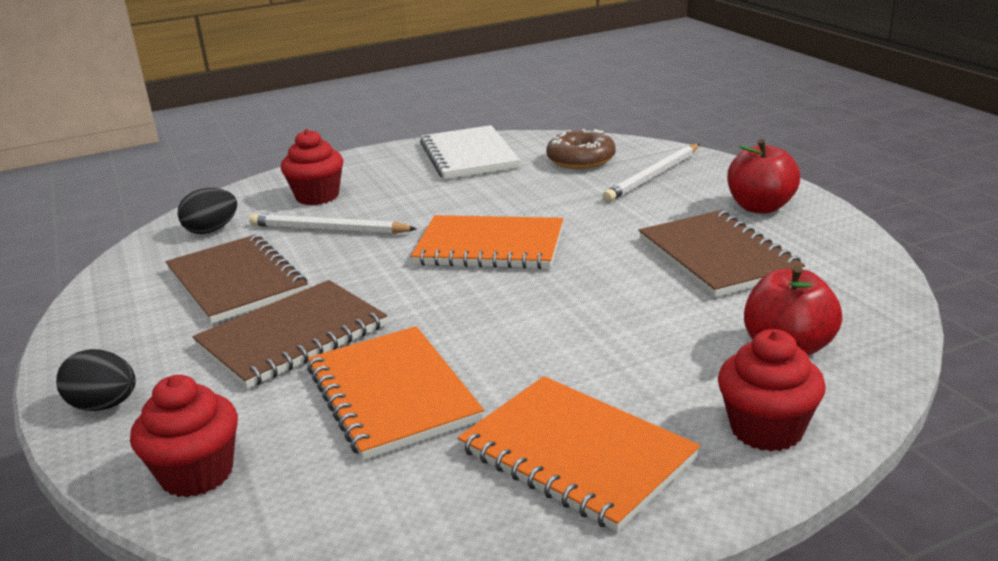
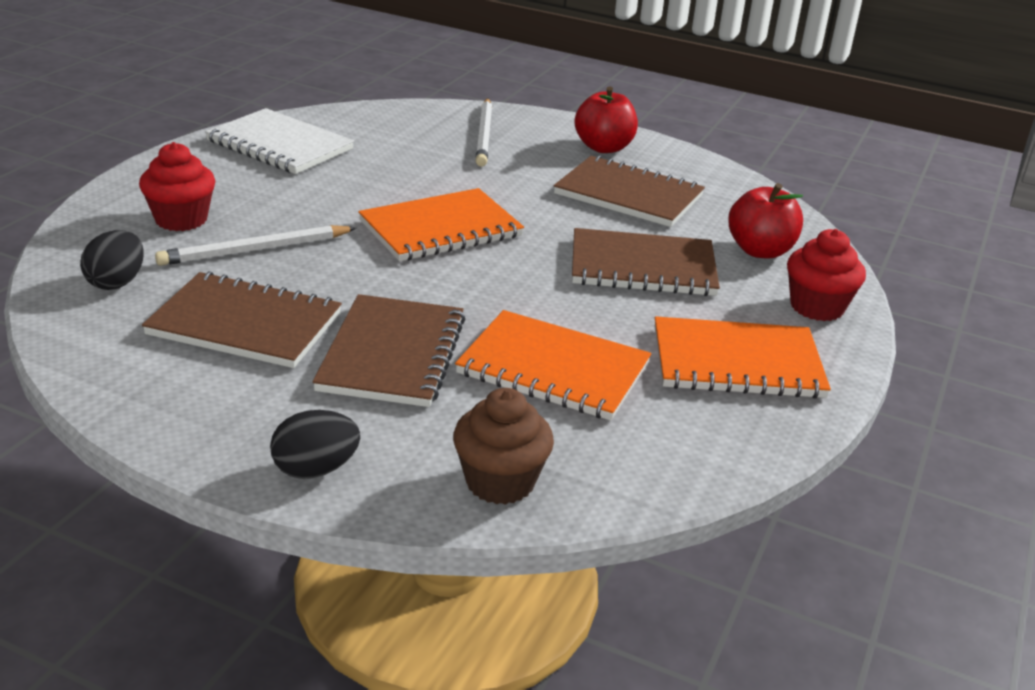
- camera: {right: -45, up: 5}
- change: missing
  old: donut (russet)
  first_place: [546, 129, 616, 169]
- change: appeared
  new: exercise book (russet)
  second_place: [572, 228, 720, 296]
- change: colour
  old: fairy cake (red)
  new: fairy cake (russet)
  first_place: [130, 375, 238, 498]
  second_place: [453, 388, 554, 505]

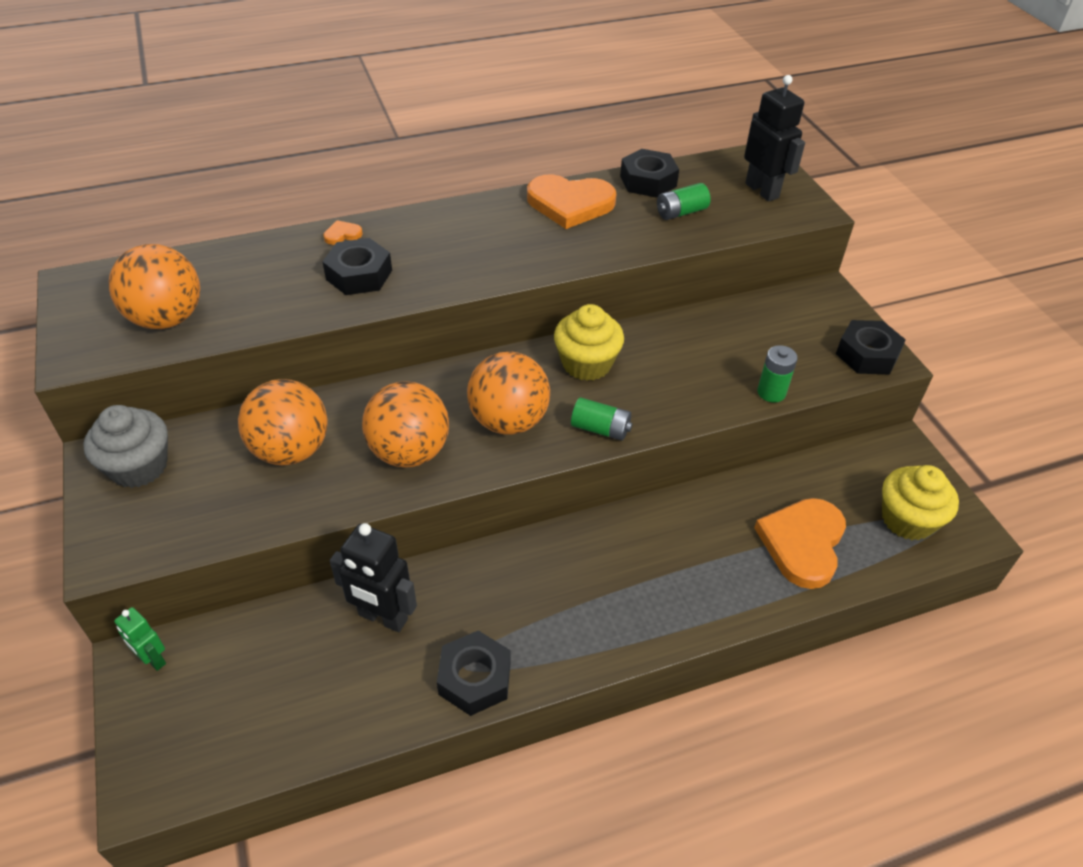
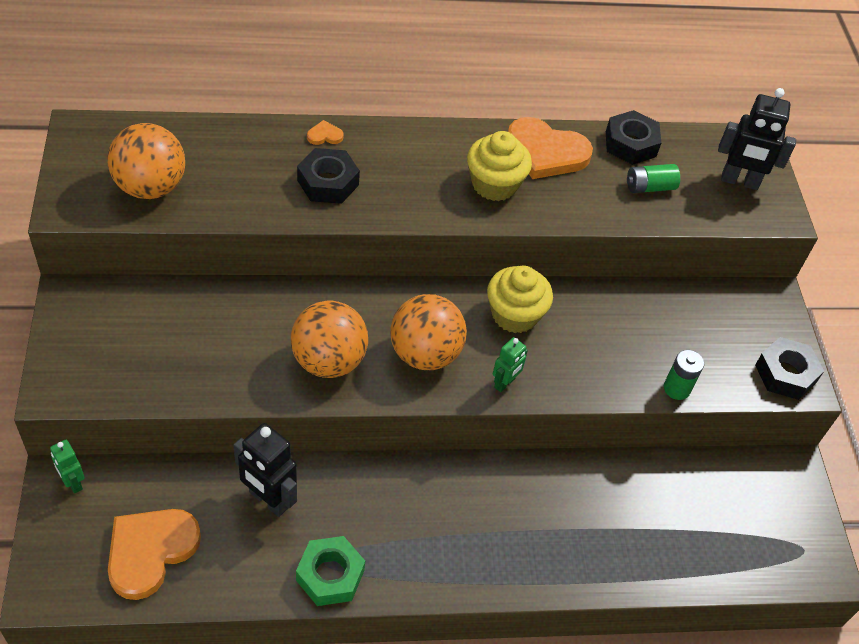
- camera: {right: 10, up: 5}
- change: missing
  old: fairy cake (gray)
  first_place: [83, 405, 168, 488]
- change: missing
  old: ball (bright orange)
  first_place: [238, 379, 328, 465]
- change: relocated
  old: heart (bright orange)
  first_place: [754, 498, 846, 589]
  second_place: [108, 509, 201, 600]
- change: relocated
  old: fairy cake (golden)
  first_place: [882, 465, 959, 540]
  second_place: [467, 131, 532, 201]
- change: exchanged
  old: AA battery (emerald)
  new: robot figure (emerald)
  first_place: [571, 397, 633, 441]
  second_place: [493, 337, 528, 392]
- change: colour
  old: hex nut (ebony)
  new: hex nut (emerald)
  first_place: [437, 631, 511, 716]
  second_place: [296, 536, 365, 606]
- change: spun
  old: robot figure (ebony)
  first_place: [744, 75, 805, 202]
  second_place: [718, 88, 796, 190]
  degrees: 120

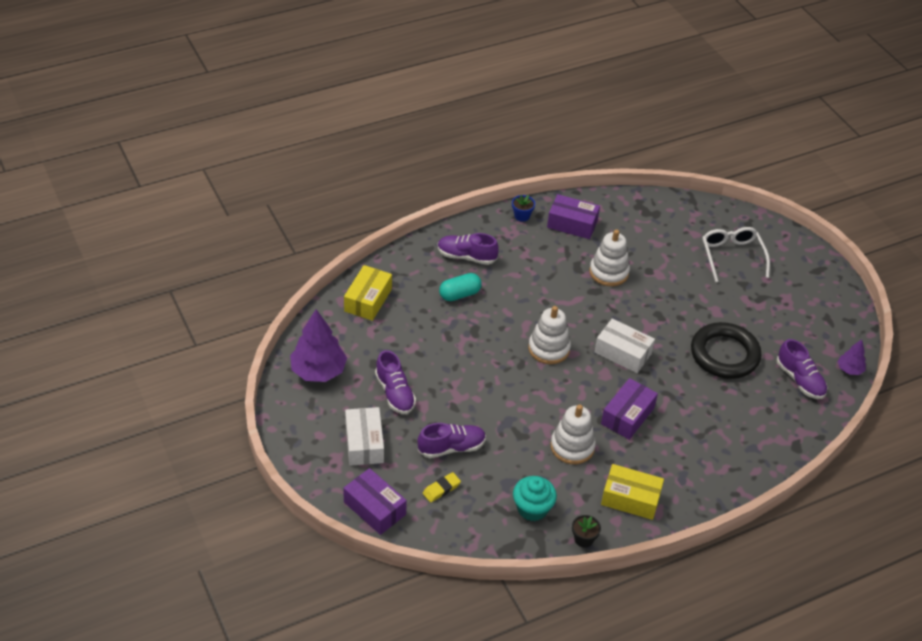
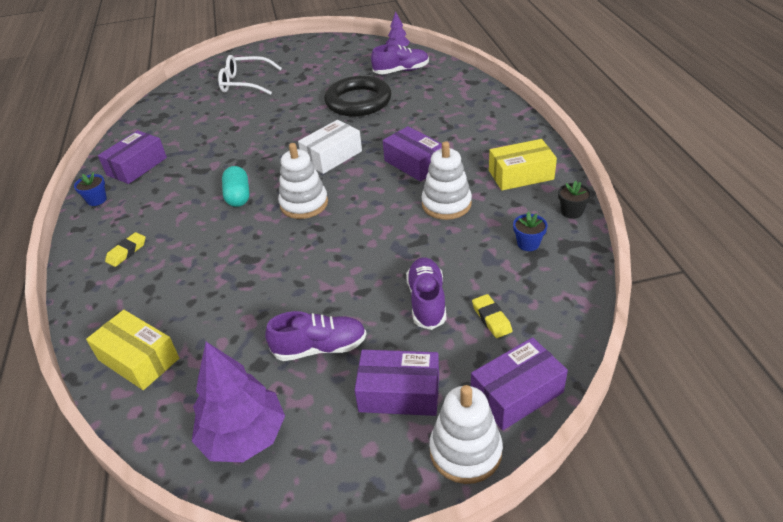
- camera: {right: -70, up: -5}
- change: relocated
  old: pill shape (turquoise)
  first_place: [439, 273, 482, 301]
  second_place: [222, 166, 250, 207]
- change: relocated
  old: stacking toy (snow-white)
  first_place: [589, 229, 630, 286]
  second_place: [429, 385, 503, 484]
- change: exchanged
  old: shoe (violet)
  new: gum eraser (golden)
  first_place: [438, 233, 499, 265]
  second_place: [105, 232, 146, 267]
- change: exchanged
  old: fairy cake (turquoise)
  new: flower pot (cobalt)
  first_place: [513, 476, 557, 521]
  second_place: [513, 212, 548, 251]
- change: colour
  old: package (snow-white)
  new: package (violet)
  first_place: [345, 407, 384, 466]
  second_place: [354, 350, 439, 416]
- change: spun
  old: package (golden)
  first_place: [601, 464, 664, 520]
  second_place: [489, 139, 557, 190]
  degrees: 45

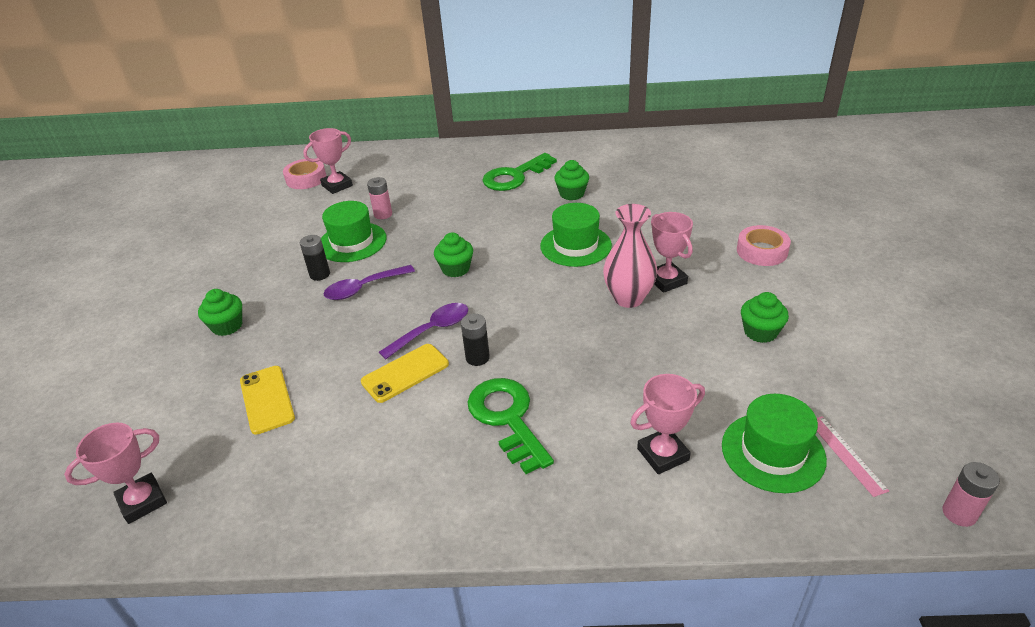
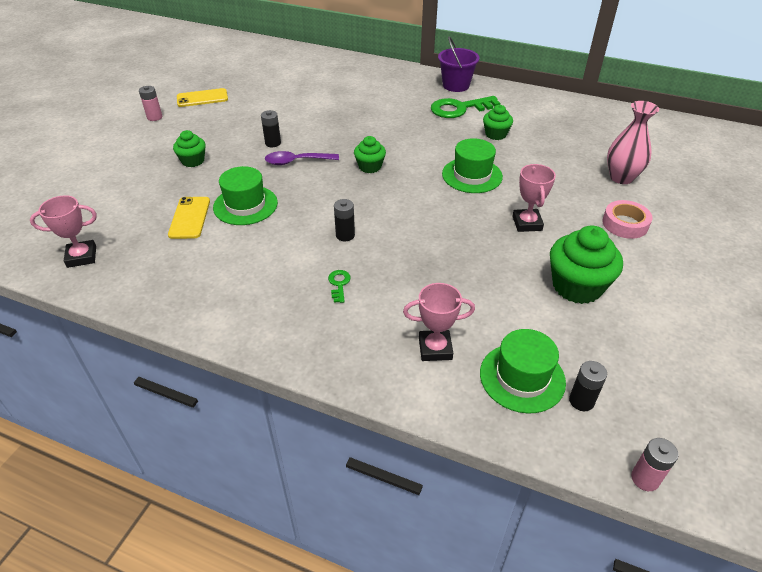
- camera: {right: 20, up: 5}
- change: missing
  old: sticky tape (pink)
  first_place: [283, 159, 326, 189]
- change: missing
  old: award cup (pink)
  first_place: [303, 128, 353, 194]
- change: missing
  old: teaspoon (violet)
  first_place: [379, 303, 468, 359]
- change: appeared
  new: pail (violet)
  second_place: [438, 36, 480, 92]
- change: relocated
  old: top hat (emerald)
  first_place: [321, 201, 387, 262]
  second_place: [213, 166, 278, 225]
- change: relocated
  old: mobile phone (golden)
  first_place: [361, 344, 449, 403]
  second_place: [177, 88, 228, 107]
- change: relocated
  old: AA battery (pink)
  first_place: [367, 177, 392, 219]
  second_place: [139, 86, 162, 121]
- change: relocated
  old: tall vase (pink)
  first_place: [603, 204, 657, 308]
  second_place: [607, 101, 659, 184]
- change: exchanged
  old: measuring stick (pink)
  new: AA battery (ebony)
  first_place: [817, 416, 889, 497]
  second_place: [569, 361, 607, 411]
- change: size
  old: key (emerald)
  first_place: [467, 378, 554, 474]
  second_place: [328, 270, 351, 303]
  factor: 0.45
- change: size
  old: fairy cake (emerald)
  first_place: [741, 292, 789, 343]
  second_place: [550, 226, 623, 304]
  factor: 1.74

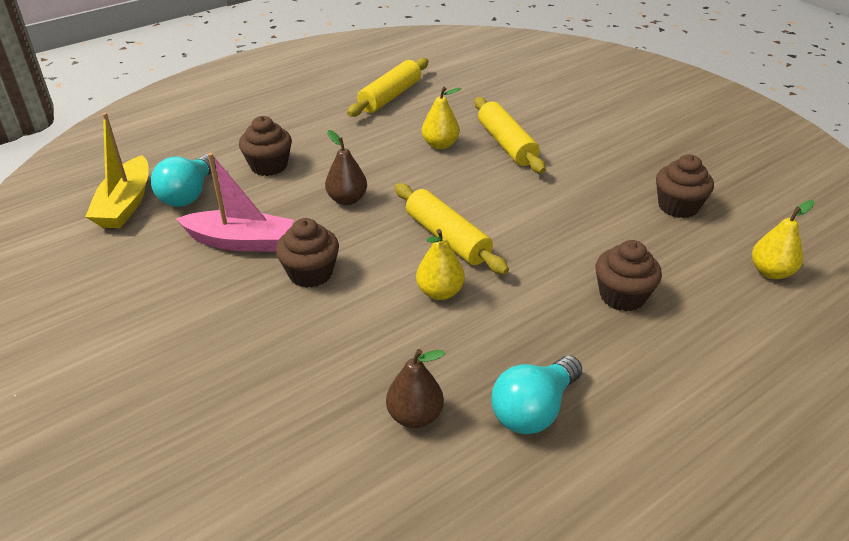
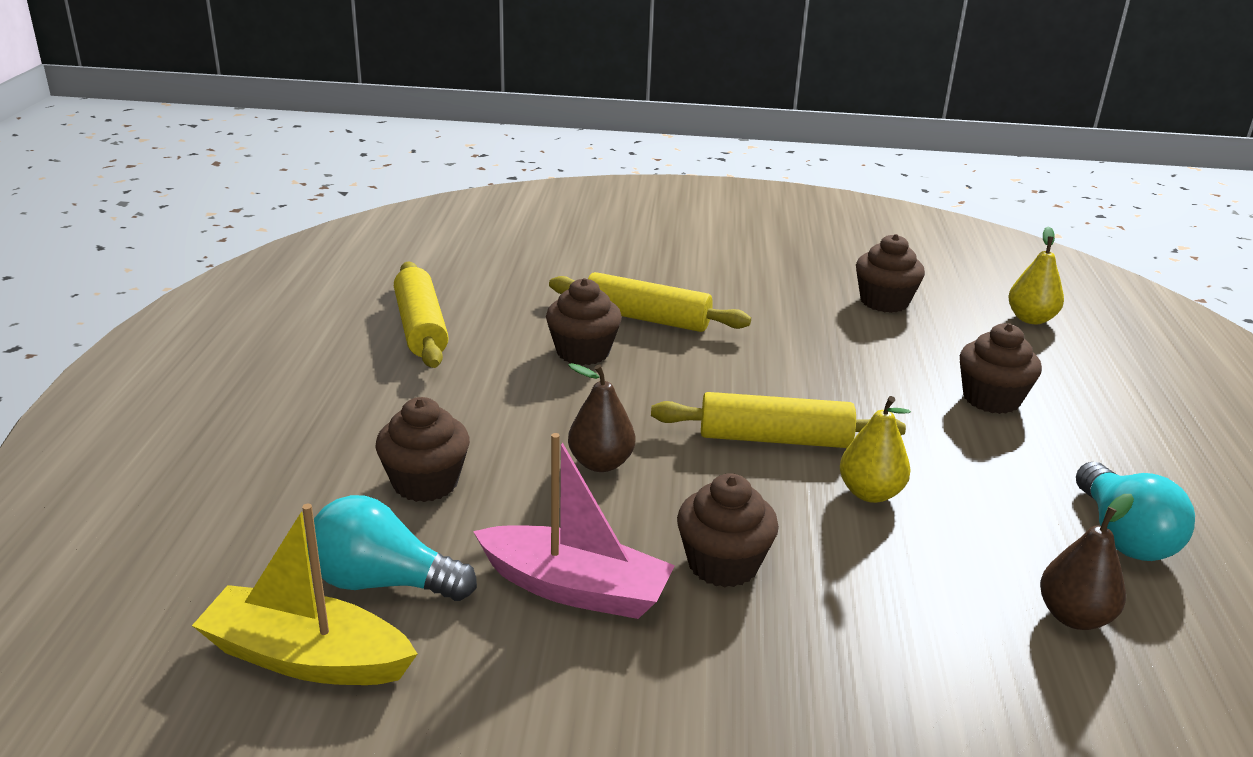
- camera: {right: -50, up: -10}
- change: exchanged
  old: pear (golden)
  new: fairy cake (russet)
  first_place: [422, 87, 461, 149]
  second_place: [546, 278, 622, 365]
- change: spun
  old: boat (golden)
  first_place: [85, 113, 149, 228]
  second_place: [192, 504, 418, 685]
  degrees: 150
- change: spun
  old: lightbulb (turquoise)
  first_place: [151, 154, 216, 207]
  second_place: [307, 495, 477, 601]
  degrees: 135
- change: spun
  old: boat (pink)
  first_place: [176, 153, 294, 252]
  second_place: [473, 433, 675, 619]
  degrees: 60

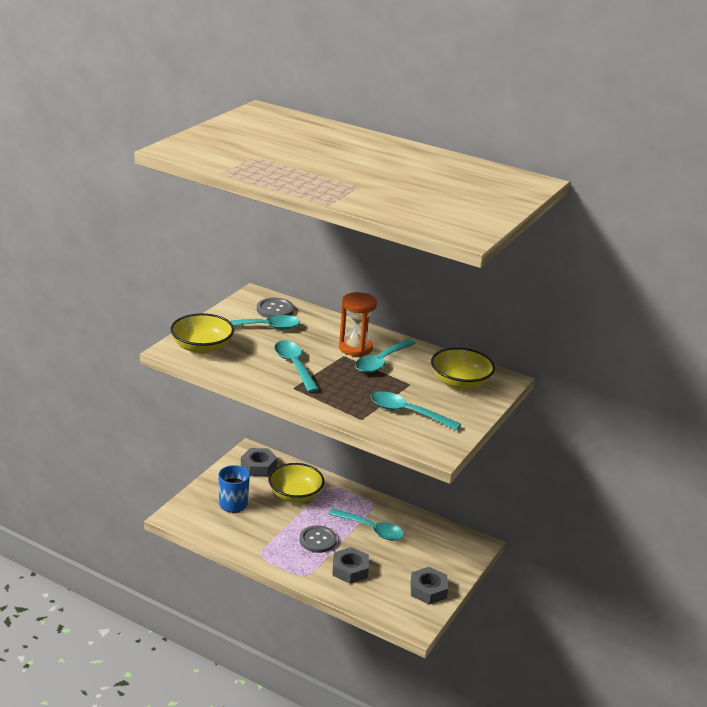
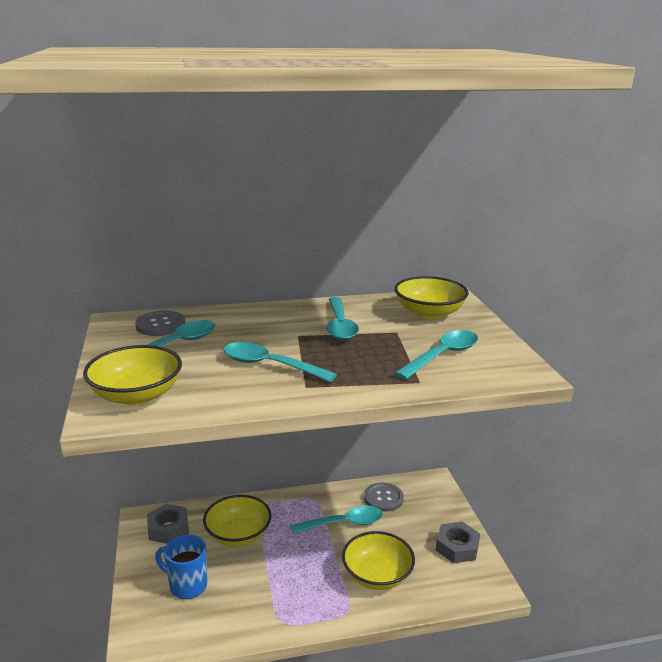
- camera: {right: -40, up: -5}
- change: missing
  old: sandglass (bright orange)
  first_place: [339, 292, 377, 356]
- change: relocated
  old: button (gray)
  first_place: [300, 525, 337, 553]
  second_place: [364, 483, 404, 512]
- change: exchanged
  old: hex nut (gray)
  new: bowl (golden)
  first_place: [332, 547, 369, 584]
  second_place: [342, 531, 415, 590]
- change: spun
  old: teaspoon (turquoise)
  first_place: [371, 391, 461, 431]
  second_place: [395, 330, 478, 380]
  degrees: 150

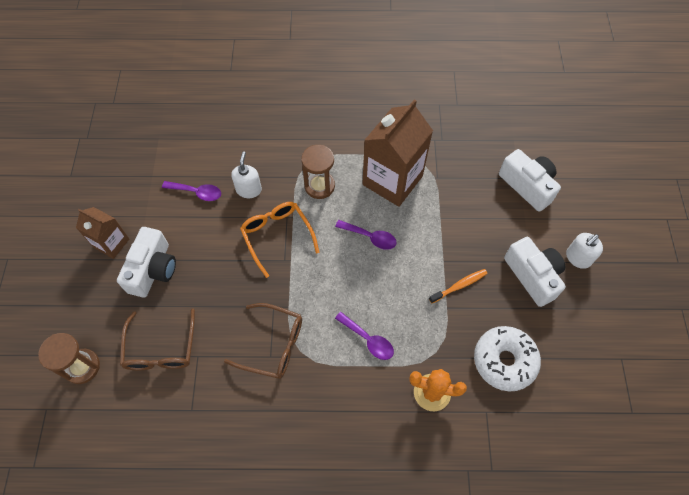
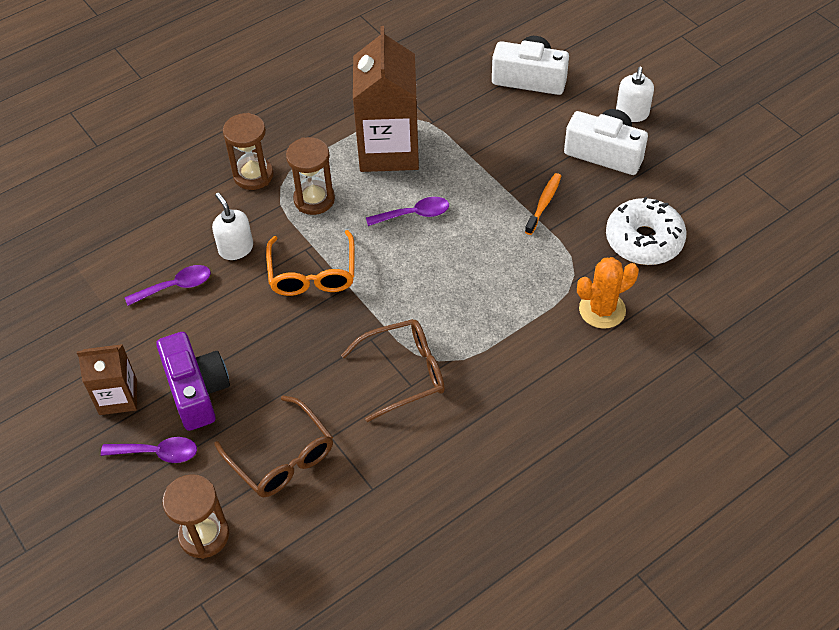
- camera: {right: -35, up: -10}
- change: appeared
  new: sandglass (russet)
  second_place: [223, 113, 274, 190]
- change: relocated
  old: teaspoon (violet)
  first_place: [335, 312, 394, 360]
  second_place: [101, 437, 197, 463]
- change: colour
  old: compact camera (snow-white)
  new: compact camera (violet)
  first_place: [117, 227, 176, 298]
  second_place: [156, 332, 230, 431]
- change: spun
  old: eyeglasses (bright orange)
  first_place: [240, 202, 320, 278]
  second_place: [266, 230, 355, 296]
  degrees: -120

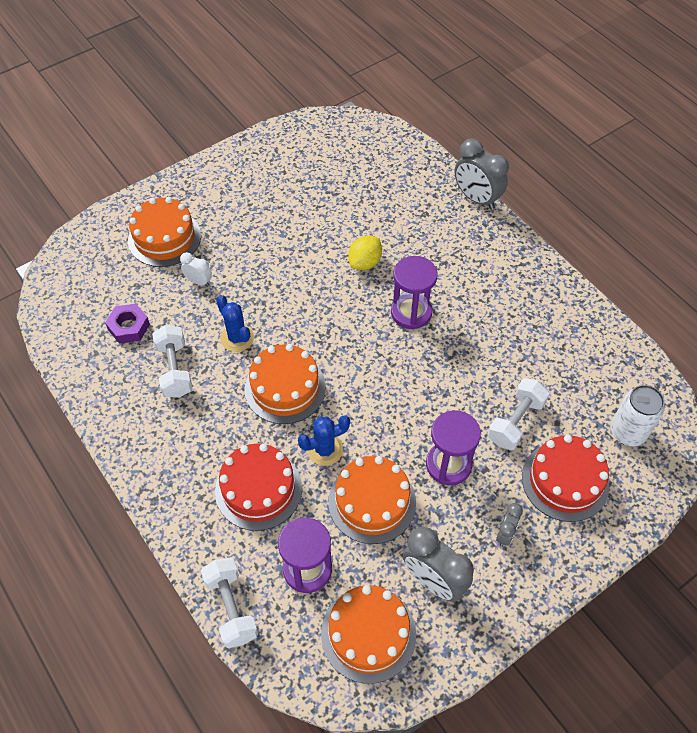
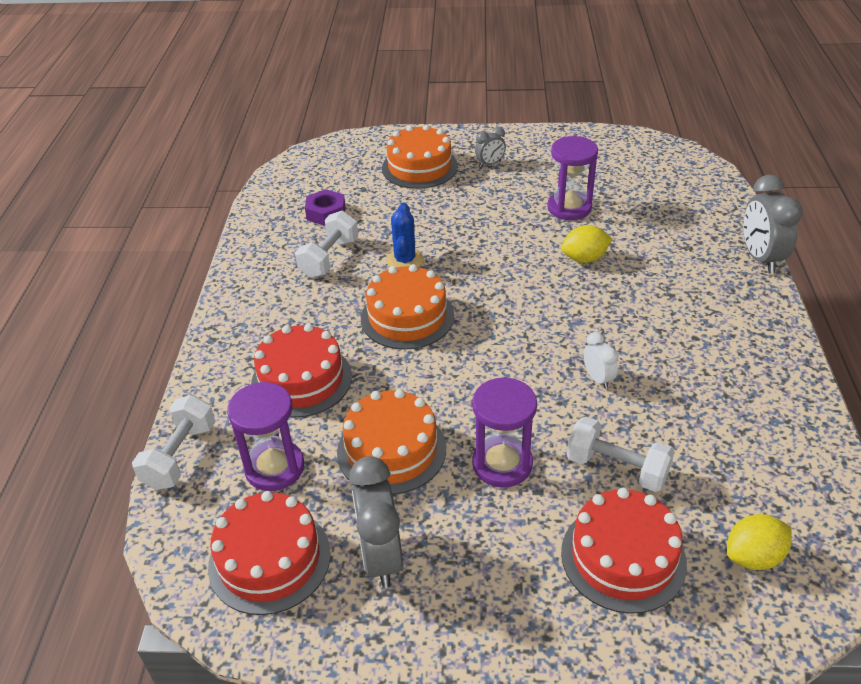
- camera: {right: 40, up: -15}
- change: missing
  old: saguaro cactus (cobalt)
  first_place: [298, 415, 350, 466]
- change: relocated
  old: bedside clock (snow-white)
  first_place: [180, 252, 212, 286]
  second_place: [583, 332, 618, 389]
- change: relocated
  old: sandglass (violet)
  first_place: [391, 256, 438, 329]
  second_place: [547, 136, 598, 220]
- change: relocated
  old: bedside clock (gray)
  first_place: [496, 503, 523, 547]
  second_place: [475, 127, 506, 167]
- change: exchanged
  old: can (snow-white)
  new: citrus fruit (golden)
  first_place: [611, 385, 665, 446]
  second_place: [727, 514, 791, 570]
- change: colour
  old: layer cake (bright orange)
  new: layer cake (red)
  first_place: [321, 585, 416, 684]
  second_place: [208, 491, 331, 615]
- change: spun
  old: dumbbell (snow-white)
  first_place: [488, 378, 550, 450]
  second_place: [567, 417, 675, 492]
  degrees: 45

